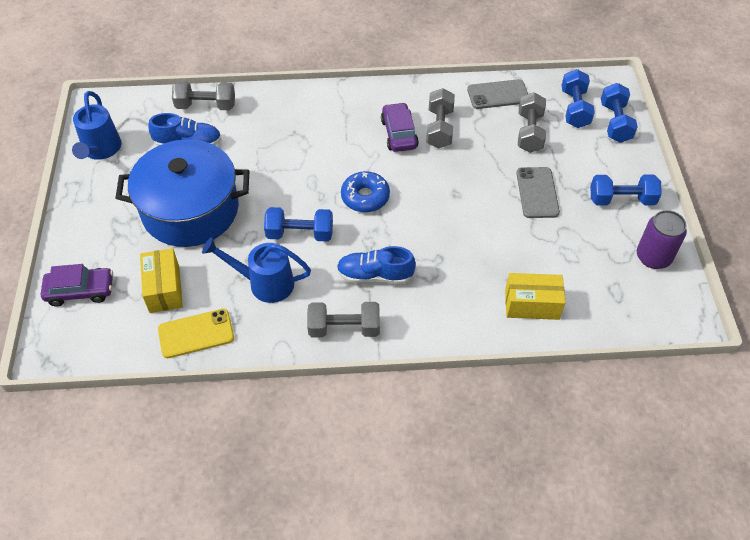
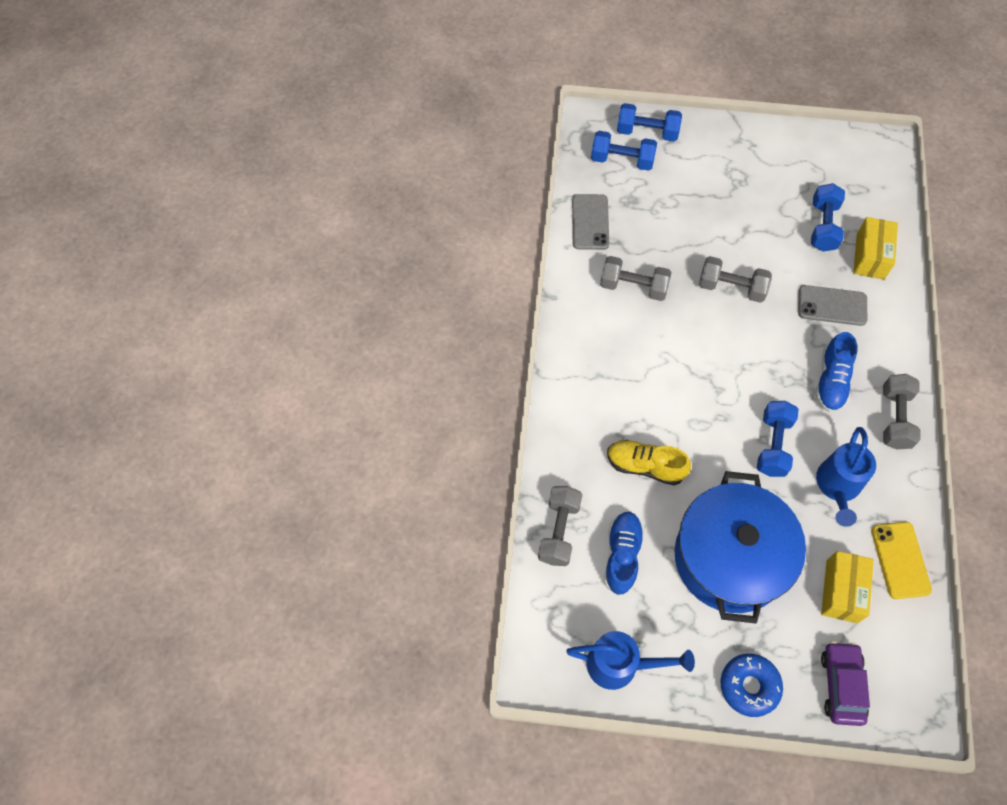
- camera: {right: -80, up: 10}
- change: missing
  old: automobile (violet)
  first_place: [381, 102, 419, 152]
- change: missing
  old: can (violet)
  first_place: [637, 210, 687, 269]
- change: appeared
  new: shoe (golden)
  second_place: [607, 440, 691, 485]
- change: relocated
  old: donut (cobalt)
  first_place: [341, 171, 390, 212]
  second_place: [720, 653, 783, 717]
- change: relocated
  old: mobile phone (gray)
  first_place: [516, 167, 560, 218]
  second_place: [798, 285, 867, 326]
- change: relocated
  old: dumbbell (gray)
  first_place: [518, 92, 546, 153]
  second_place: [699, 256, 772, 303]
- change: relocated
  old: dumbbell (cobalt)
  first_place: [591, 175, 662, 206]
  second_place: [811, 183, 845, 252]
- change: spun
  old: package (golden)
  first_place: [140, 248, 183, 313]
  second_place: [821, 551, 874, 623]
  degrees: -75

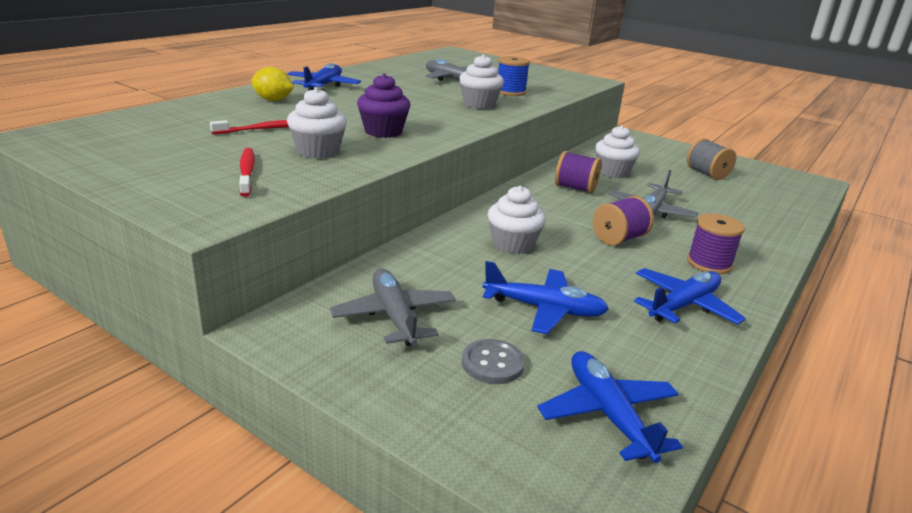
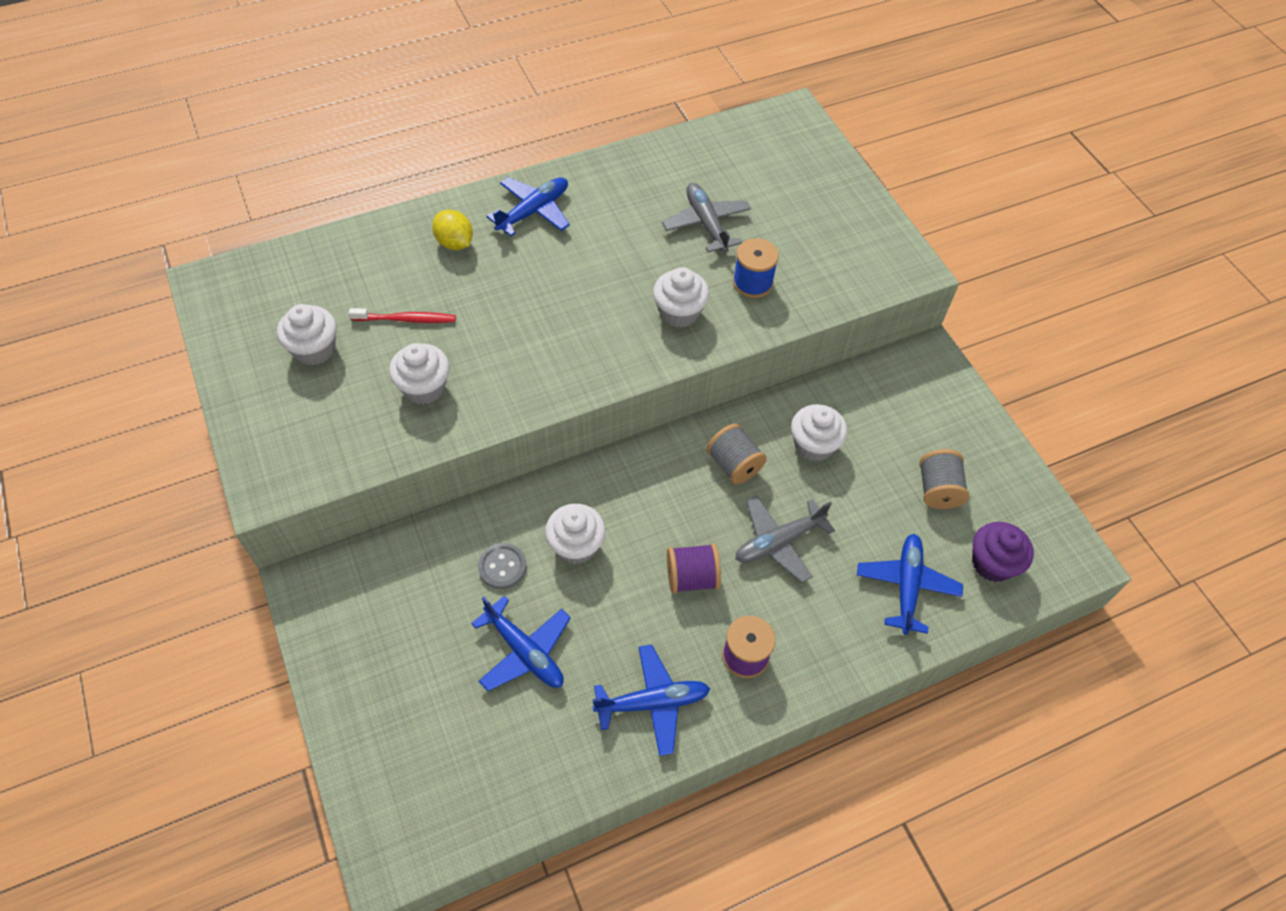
- camera: {right: 30, up: 30}
- change: missing
  old: dental brush (red)
  first_place: [239, 148, 255, 197]
- change: missing
  old: toy plane (gray)
  first_place: [330, 269, 456, 346]
- change: appeared
  new: fairy cake (snow-white)
  second_place: [277, 304, 337, 365]
- change: relocated
  old: fairy cake (violet)
  first_place: [357, 73, 410, 138]
  second_place: [972, 522, 1034, 582]
- change: relocated
  old: button (gray)
  first_place: [462, 339, 525, 384]
  second_place: [478, 543, 526, 589]
- change: relocated
  old: toy plane (cobalt)
  first_place: [538, 351, 683, 463]
  second_place: [857, 534, 963, 634]
- change: colour
  old: reel of thread (violet)
  new: reel of thread (gray)
  first_place: [555, 151, 602, 194]
  second_place: [706, 424, 767, 485]

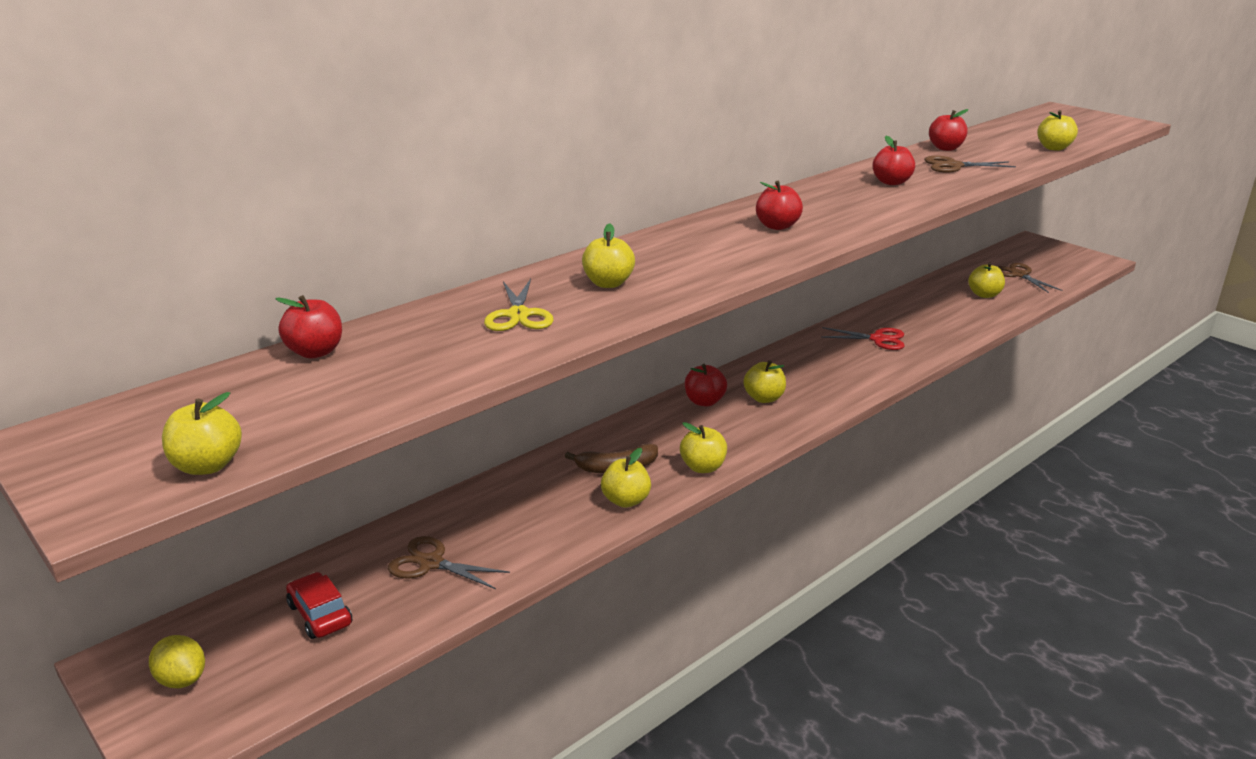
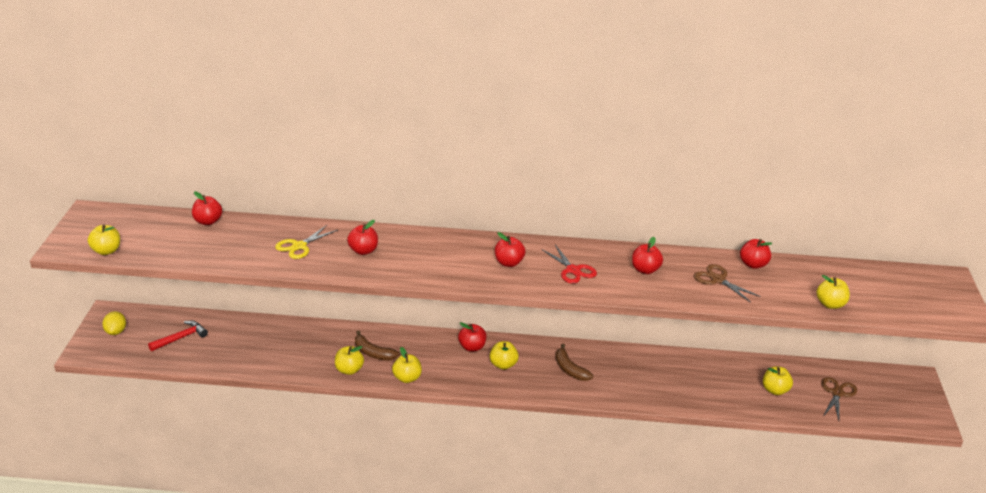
- camera: {right: 45, up: 5}
- change: missing
  old: scissors (russet)
  first_place: [388, 536, 510, 589]
- change: appeared
  new: banana (russet)
  second_place: [556, 344, 594, 381]
- change: relocated
  old: scissors (red)
  first_place: [821, 327, 905, 350]
  second_place: [541, 245, 597, 284]
- change: exchanged
  old: automobile (red)
  new: claw hammer (red)
  first_place: [286, 572, 352, 639]
  second_place: [148, 320, 208, 351]
- change: colour
  old: apple fruit (golden)
  new: apple fruit (red)
  first_place: [582, 223, 635, 288]
  second_place: [347, 220, 378, 255]

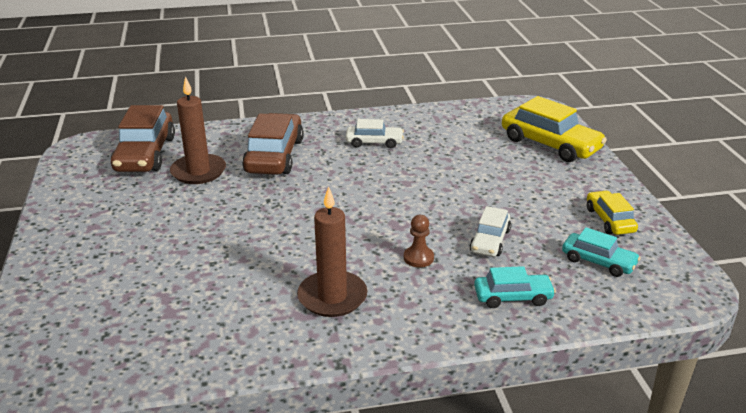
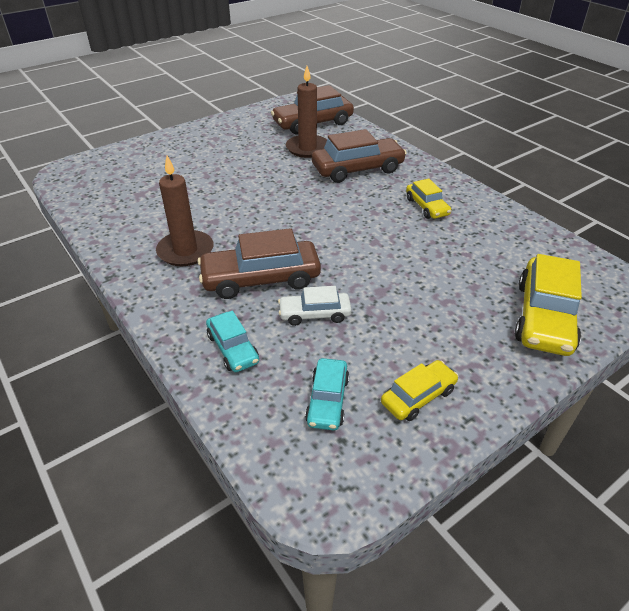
- camera: {right: 65, up: 10}
- change: exchanged
  old: game pawn (russet)
  new: automobile (russet)
  first_place: [404, 215, 434, 267]
  second_place: [198, 228, 321, 299]
- change: colour
  old: automobile (snow-white)
  new: automobile (golden)
  first_place: [346, 119, 404, 148]
  second_place: [406, 179, 451, 219]

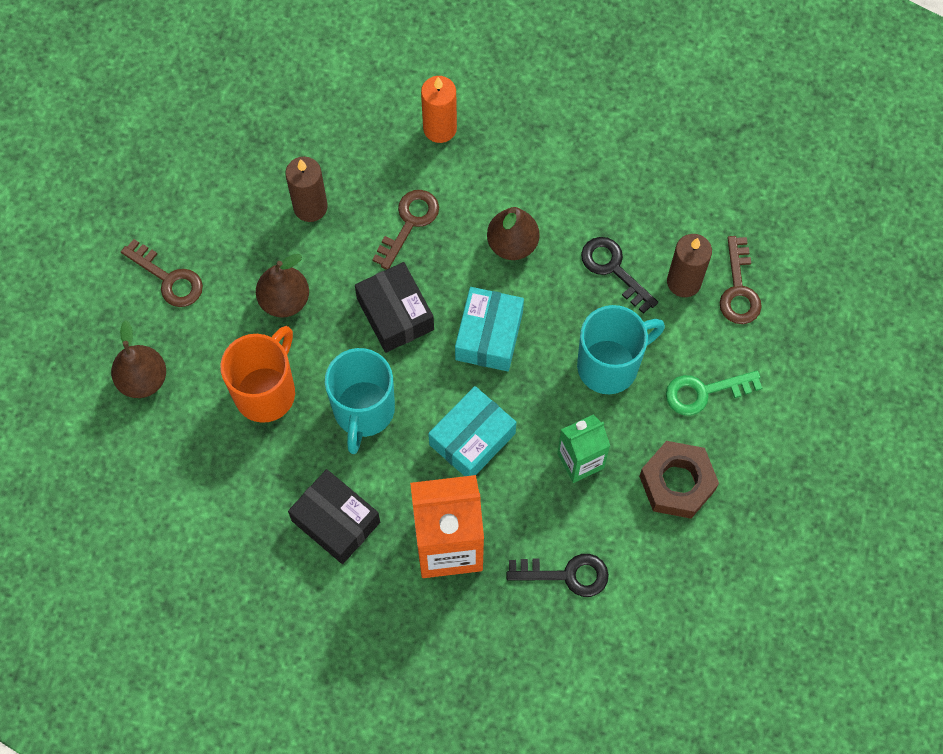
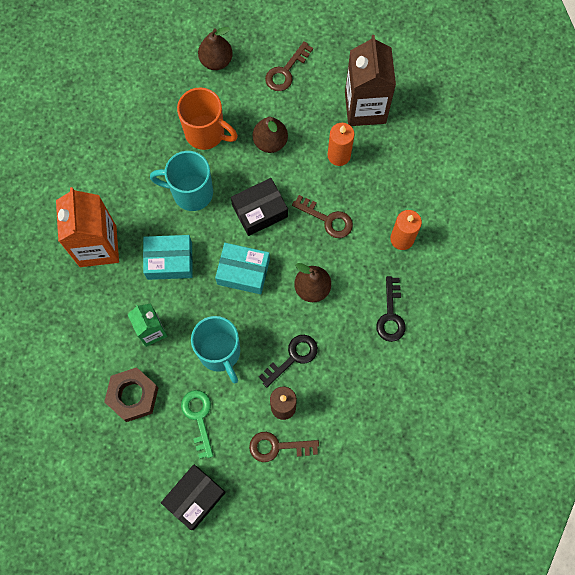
- camera: {right: 90, up: 5}
- change: appeared
  new: milk carton (russet)
  second_place: [345, 35, 396, 126]
- change: relocated
  old: package (ebony)
  first_place: [288, 469, 380, 564]
  second_place: [161, 465, 226, 530]
- change: relocated
  old: key (ebony)
  first_place: [506, 554, 609, 597]
  second_place: [376, 276, 406, 342]
- change: colour
  old: candle (russet)
  new: candle (bright orange)
  first_place: [285, 156, 328, 222]
  second_place: [328, 123, 355, 166]
- change: spun
  old: package (turquoise)
  first_place: [428, 386, 516, 476]
  second_place: [143, 235, 193, 280]
  degrees: -45

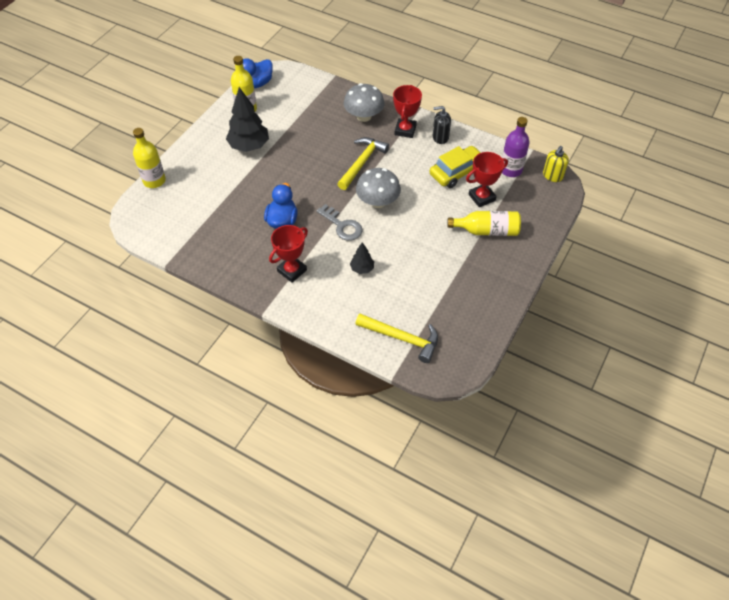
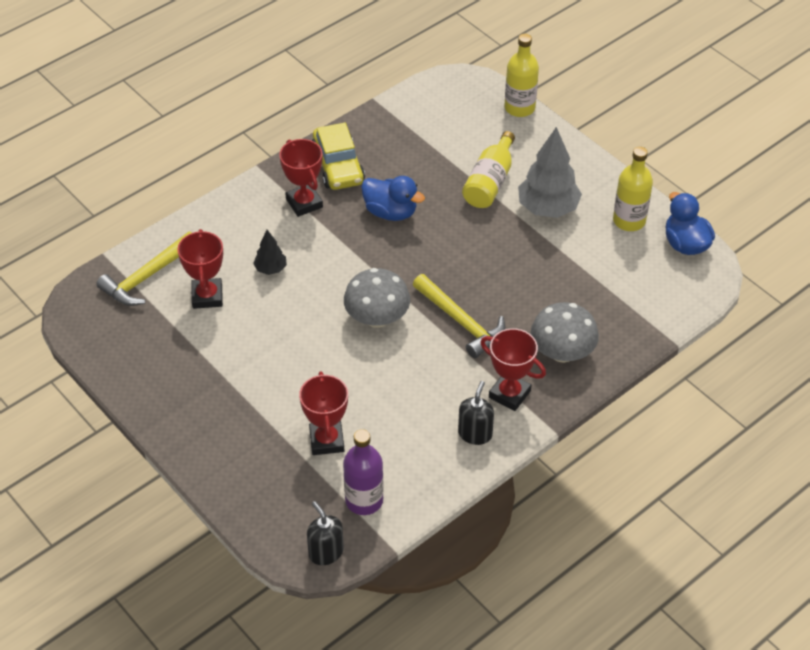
- camera: {right: 110, up: -5}
- change: missing
  old: key (gray)
  first_place: [316, 204, 363, 241]
- change: appeared
  new: award cup (red)
  second_place: [177, 229, 223, 309]
- change: relocated
  old: automobile (golden)
  first_place: [430, 146, 481, 188]
  second_place: [312, 123, 365, 190]
- change: relocated
  old: flask (golden)
  first_place: [447, 211, 521, 236]
  second_place: [462, 131, 515, 208]
- change: colour
  old: toy tree (ebony)
  new: toy tree (gray)
  first_place: [226, 87, 269, 152]
  second_place: [518, 127, 582, 218]
- change: colour
  old: pump bottle (golden)
  new: pump bottle (ebony)
  first_place: [543, 146, 569, 182]
  second_place: [307, 501, 344, 565]

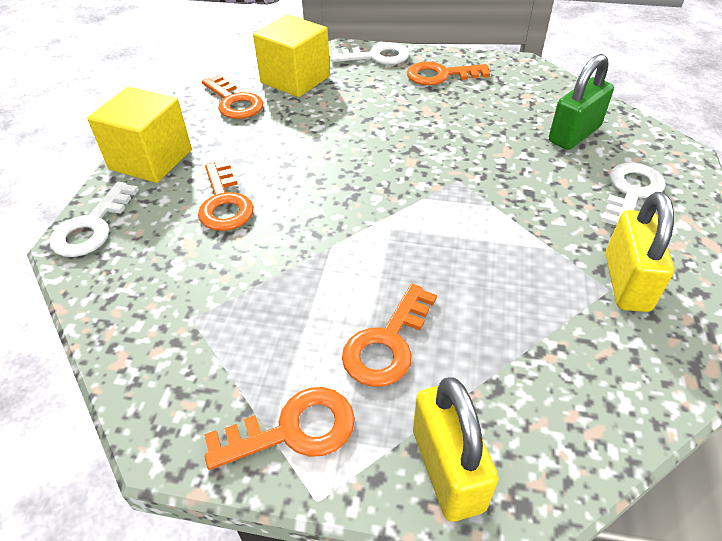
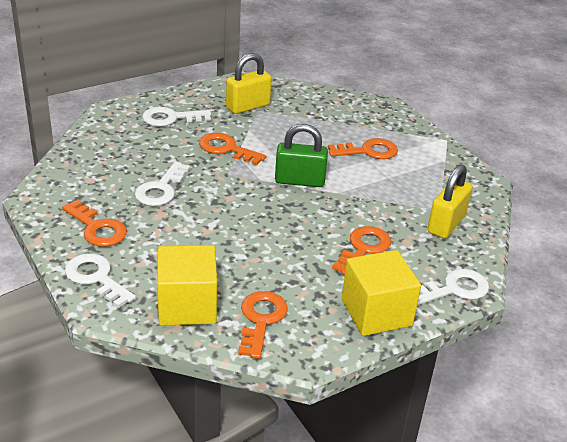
- camera: {right: -135, up: -10}
- change: appeared
  new: key (snow-white)
  second_place: [135, 162, 190, 206]
- change: relocated
  old: key (bright orange)
  first_place: [204, 387, 355, 470]
  second_place: [199, 133, 266, 165]
- change: relocated
  old: lock (golden)
  first_place: [413, 377, 499, 522]
  second_place: [427, 164, 473, 239]
- change: relocated
  old: lock (emerald)
  first_place: [549, 54, 614, 150]
  second_place: [275, 124, 328, 187]

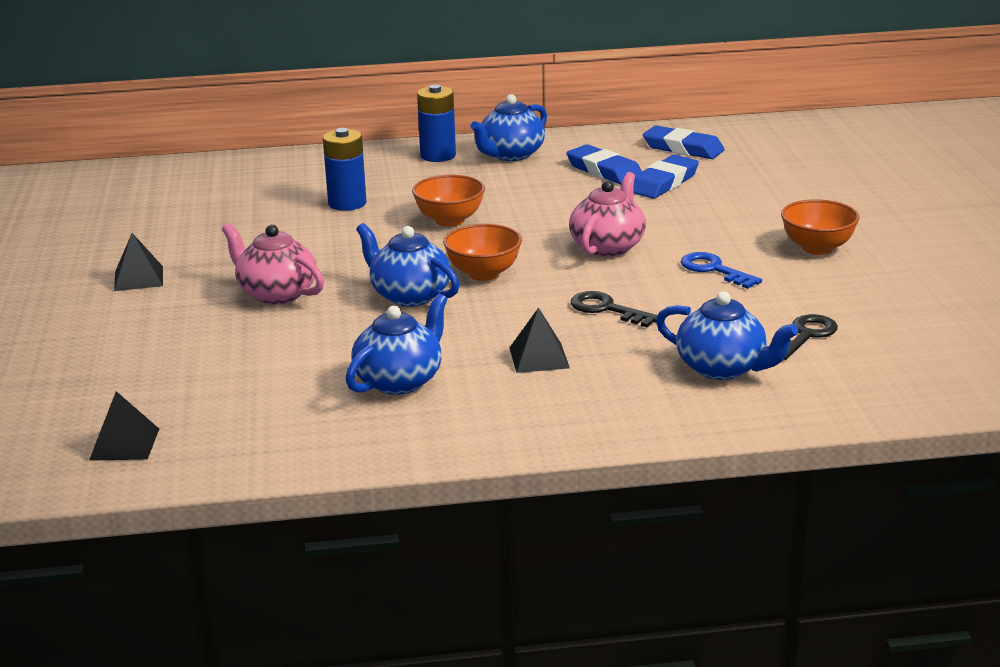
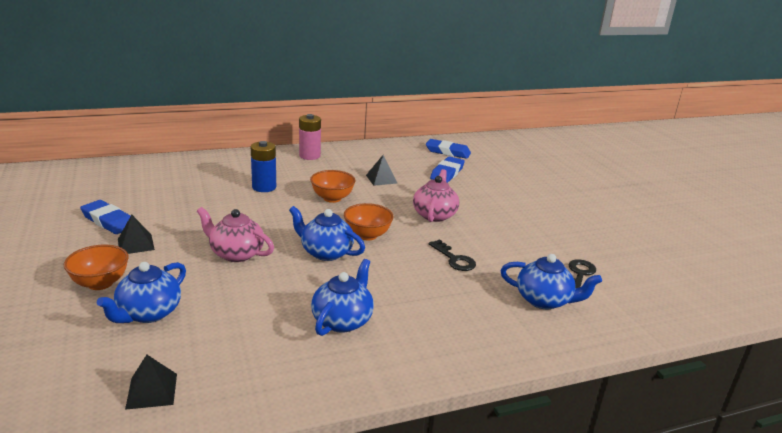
- camera: {right: -15, up: 0}
- change: missing
  old: key (cobalt)
  first_place: [681, 252, 762, 289]
- change: relocated
  old: tea pot (cobalt)
  first_place: [470, 94, 547, 161]
  second_place: [97, 262, 186, 323]
- change: relocated
  old: solid pyramid (ebony)
  first_place: [509, 307, 570, 373]
  second_place: [366, 155, 397, 186]
- change: relocated
  old: gum eraser (cobalt)
  first_place: [566, 144, 642, 185]
  second_place: [80, 200, 131, 234]
- change: relocated
  old: bowl (bright orange)
  first_place: [781, 199, 860, 255]
  second_place: [64, 245, 129, 290]
- change: colour
  old: AA battery (cobalt)
  new: AA battery (pink)
  first_place: [417, 84, 456, 162]
  second_place: [299, 114, 321, 160]
- change: spun
  old: key (ebony)
  first_place: [571, 291, 658, 327]
  second_place: [429, 239, 476, 271]
  degrees: -150

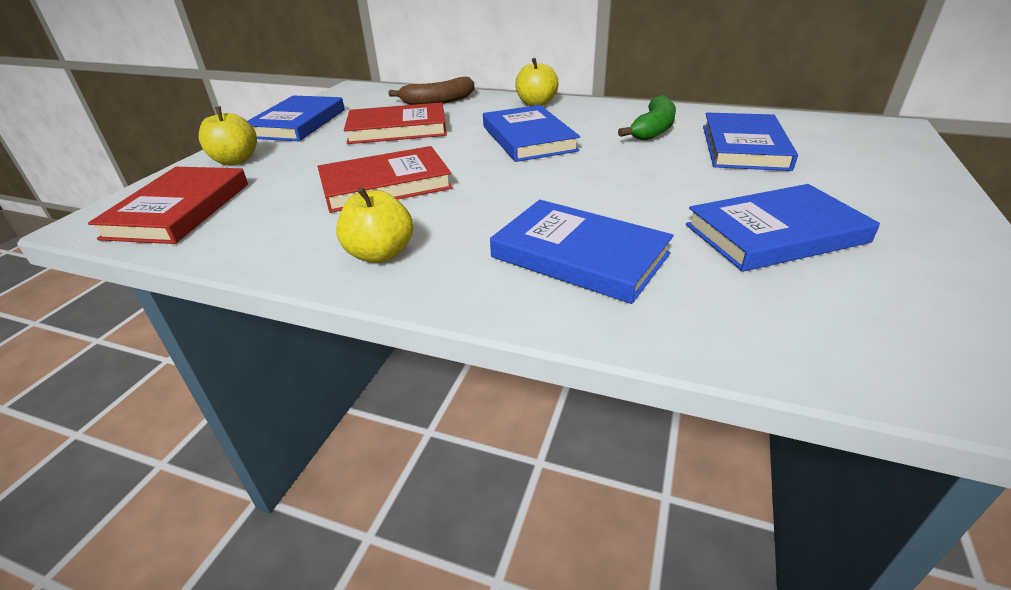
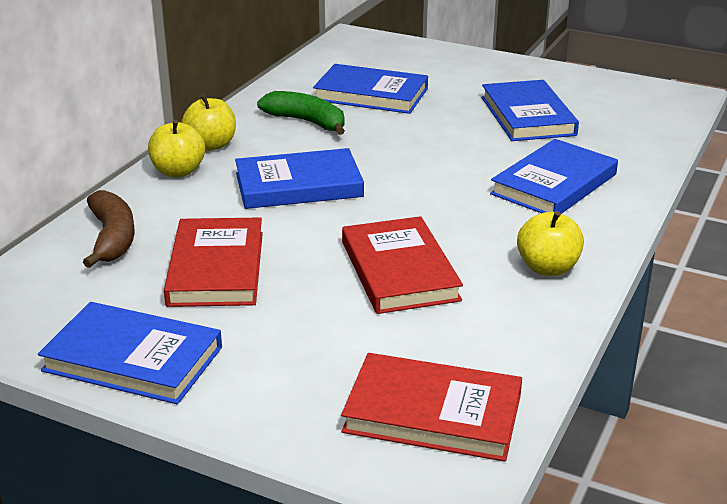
- camera: {right: -85, up: -5}
- change: relocated
  old: apple fruit (golden)
  first_place: [199, 107, 257, 165]
  second_place: [182, 94, 236, 151]

